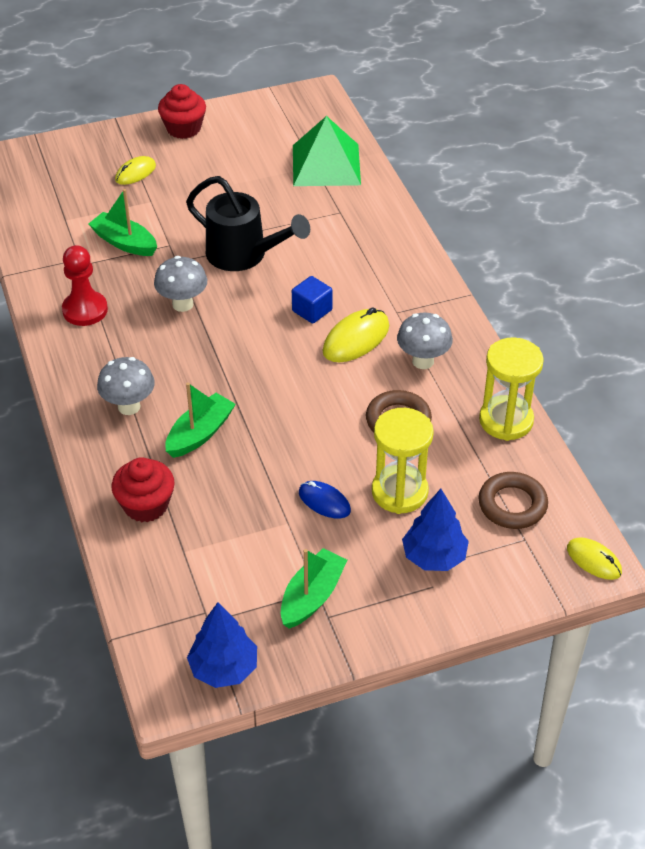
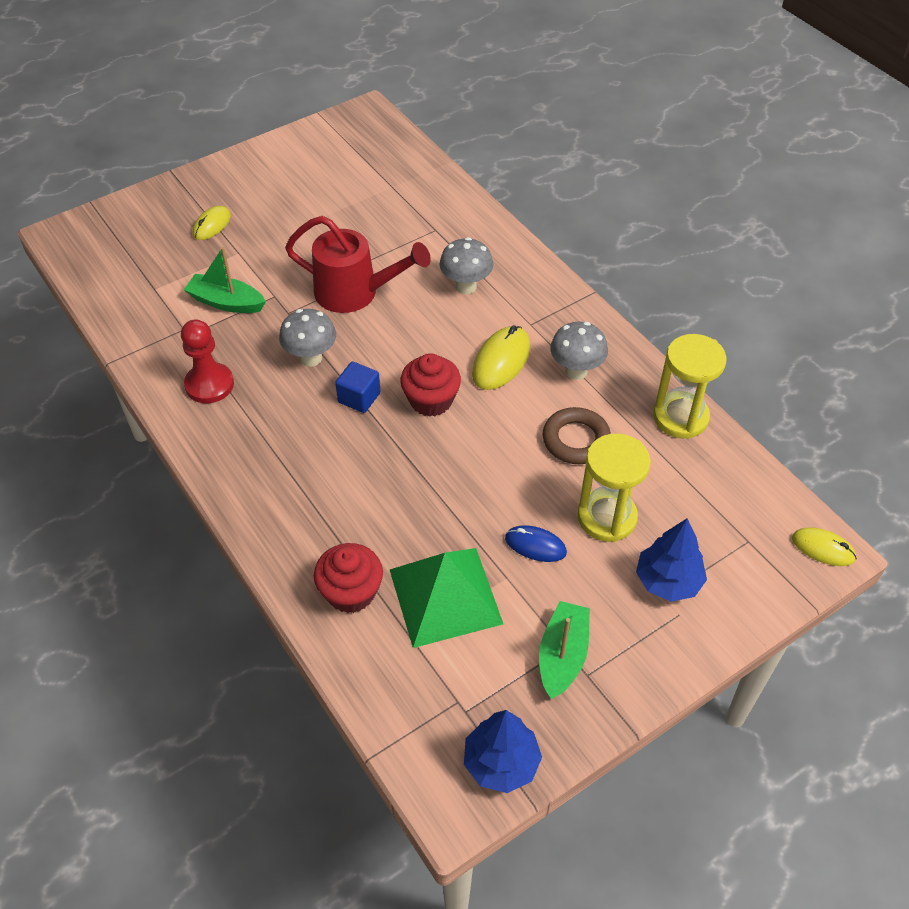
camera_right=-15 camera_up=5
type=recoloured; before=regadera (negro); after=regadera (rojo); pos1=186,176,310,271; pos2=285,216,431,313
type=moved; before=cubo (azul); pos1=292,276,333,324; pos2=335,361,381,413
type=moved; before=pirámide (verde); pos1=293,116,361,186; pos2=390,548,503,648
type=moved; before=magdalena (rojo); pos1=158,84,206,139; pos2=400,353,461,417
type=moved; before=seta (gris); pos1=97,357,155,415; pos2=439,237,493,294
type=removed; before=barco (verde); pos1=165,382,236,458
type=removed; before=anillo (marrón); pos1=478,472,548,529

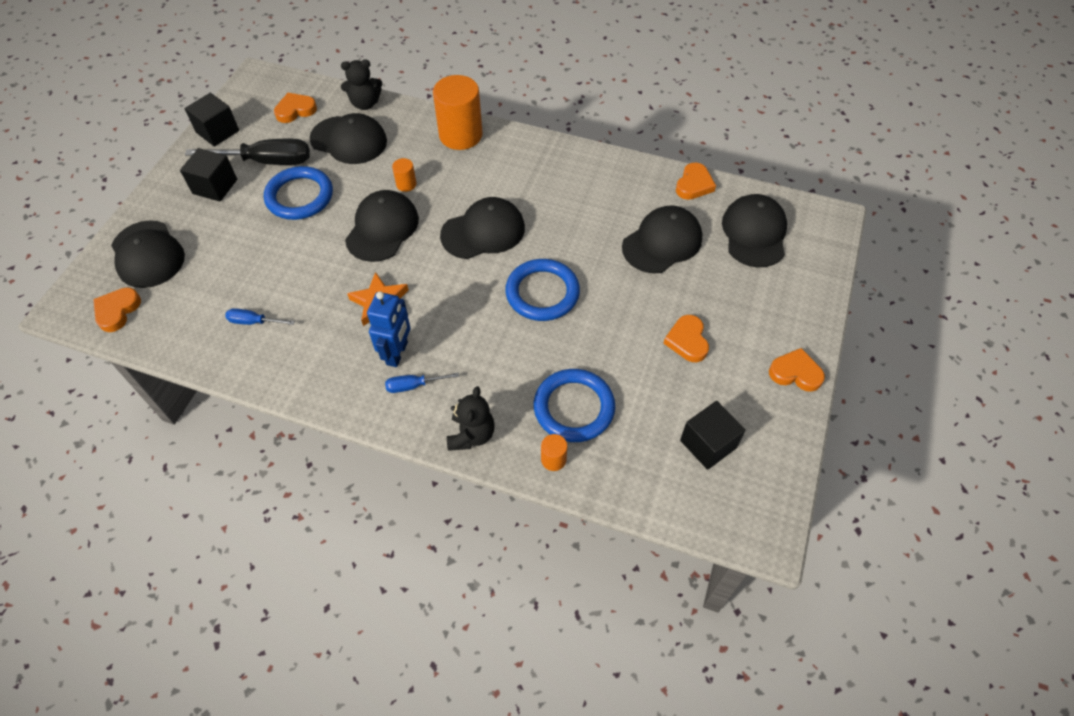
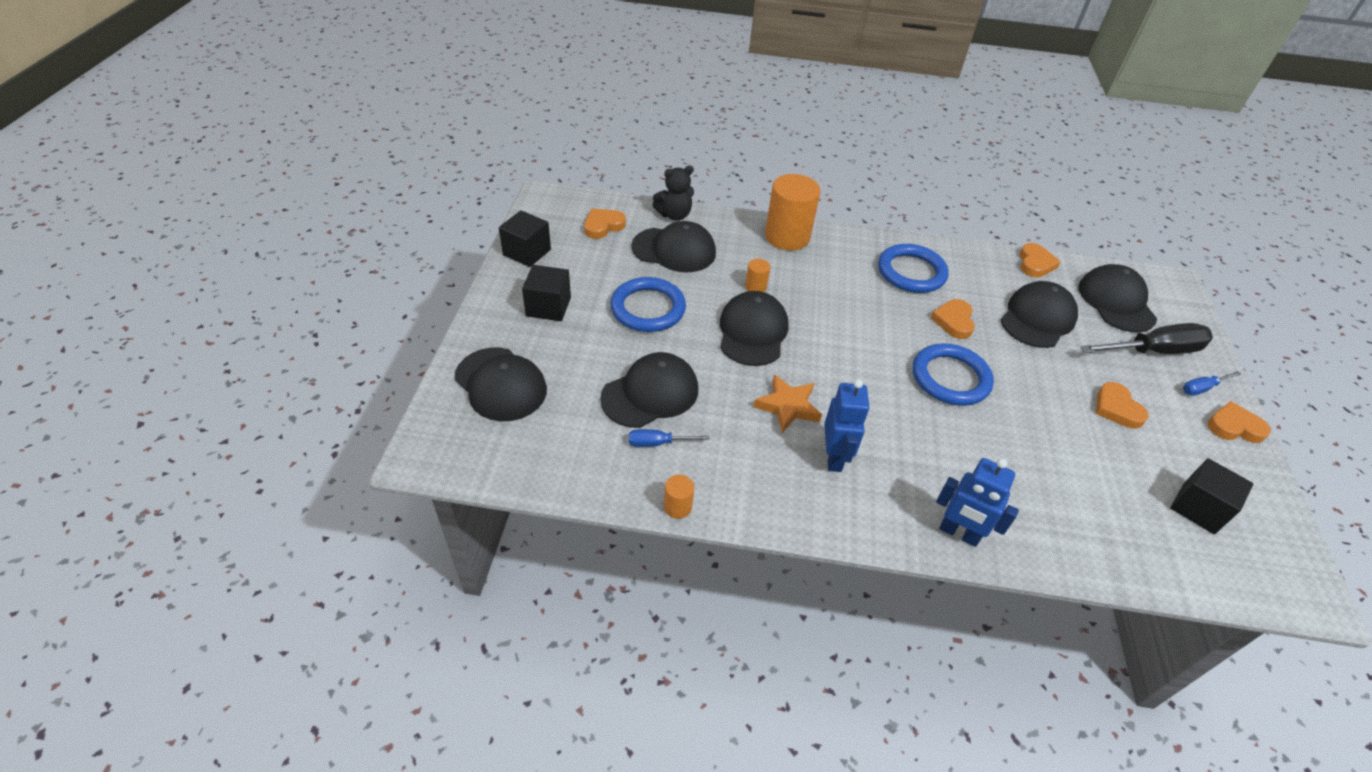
camera_right=-15 camera_up=-10
type=moved; before=gorra (negro); pos1=440,197,525,259; pos2=600,352,698,428
type=moved; before=cilindro (naranja); pos1=541,434,567,471; pos2=664,475,694,519
type=moved; before=anillo (azul); pos1=534,369,615,442; pos2=878,244,949,293
type=moved; before=corazón (naranja); pos1=93,287,141,332; pos2=931,299,975,339
type=replaced; before=osito (negro); after=robot (azul); pos1=447,386,495,451; pos2=936,458,1019,547
type=moved; before=destornillador (negro); pos1=185,139,310,165; pos2=1081,323,1213,354
type=moved; before=destornillador (azul); pos1=385,373,459,393; pos2=1183,371,1241,396

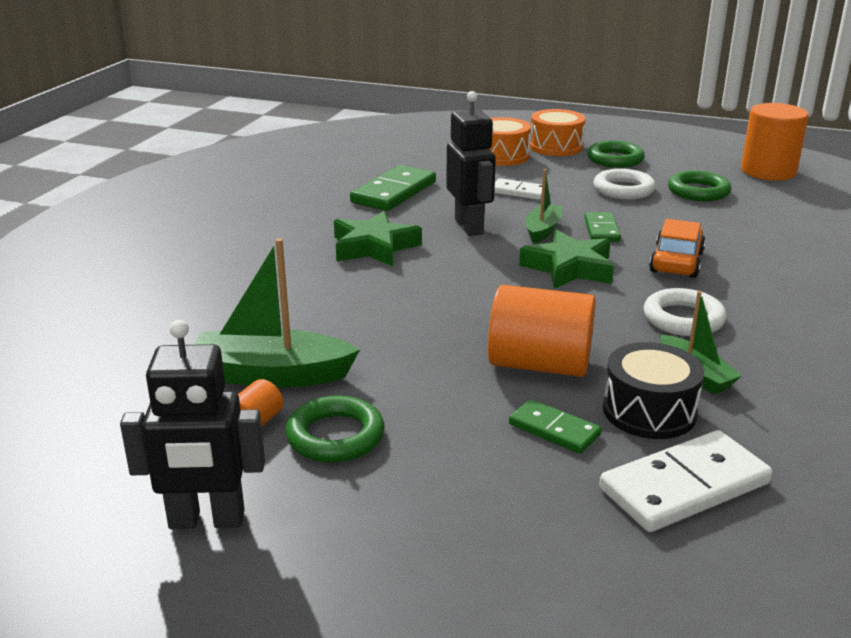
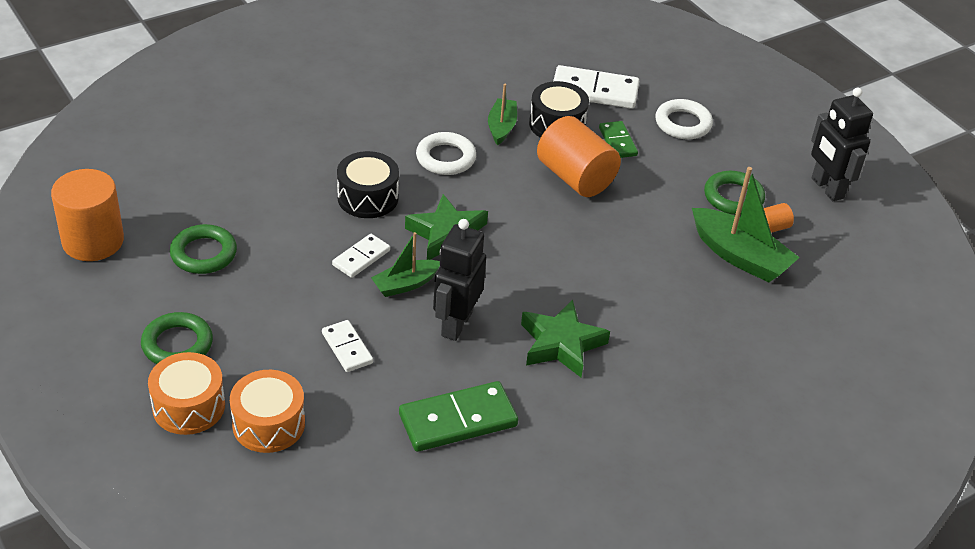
camera_right=-145 camera_up=15
type=recoloured; before=ficha de dominó (verde); after=ficha de dominó (blanco); pos1=584,212,621,242; pos2=332,234,390,278
type=replaced; before=coche (naranja); after=tambor (negro); pos1=649,219,706,278; pos2=337,151,399,218
type=moved; before=anillo (blanco); pos1=593,169,656,199; pos2=655,99,713,139
type=turned; before=robot (negro); pos1=120,320,265,529; pos2=811,88,873,201; turn=-150

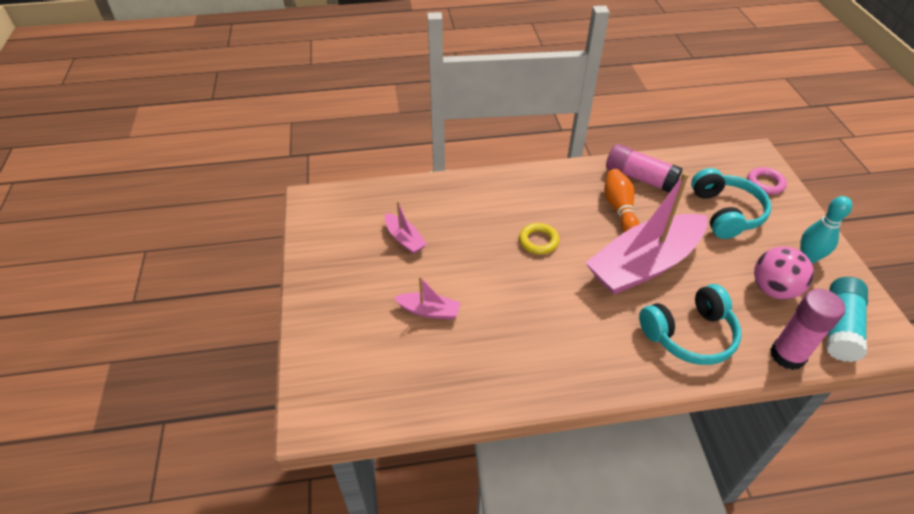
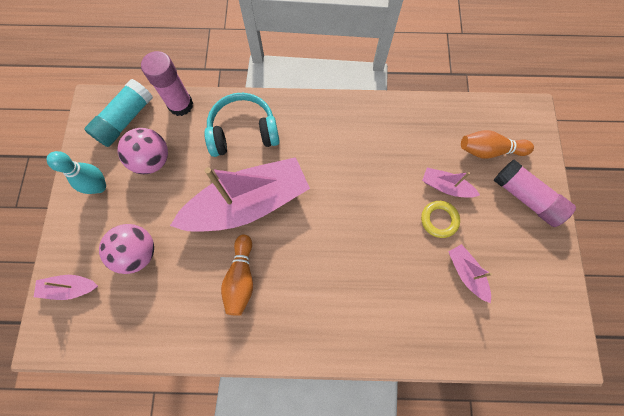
camera_right=-170 camera_up=25
type=replaced; before=anillo (rosa); after=barco (rosa); pos1=747,167,787,195; pos2=34,275,98,300
type=replaced; before=auriculares (turquesa); after=pelota (rosa); pos1=691,168,771,239; pos2=99,224,154,274
type=moved; before=anillo (amarillo); pos1=519,223,560,255; pos2=421,201,460,238
type=added; after=bolo (naranja); pos2=461,130,534,159
type=moved; before=barra de pegamento (rosa); pos1=606,144,683,193; pos2=494,160,576,227

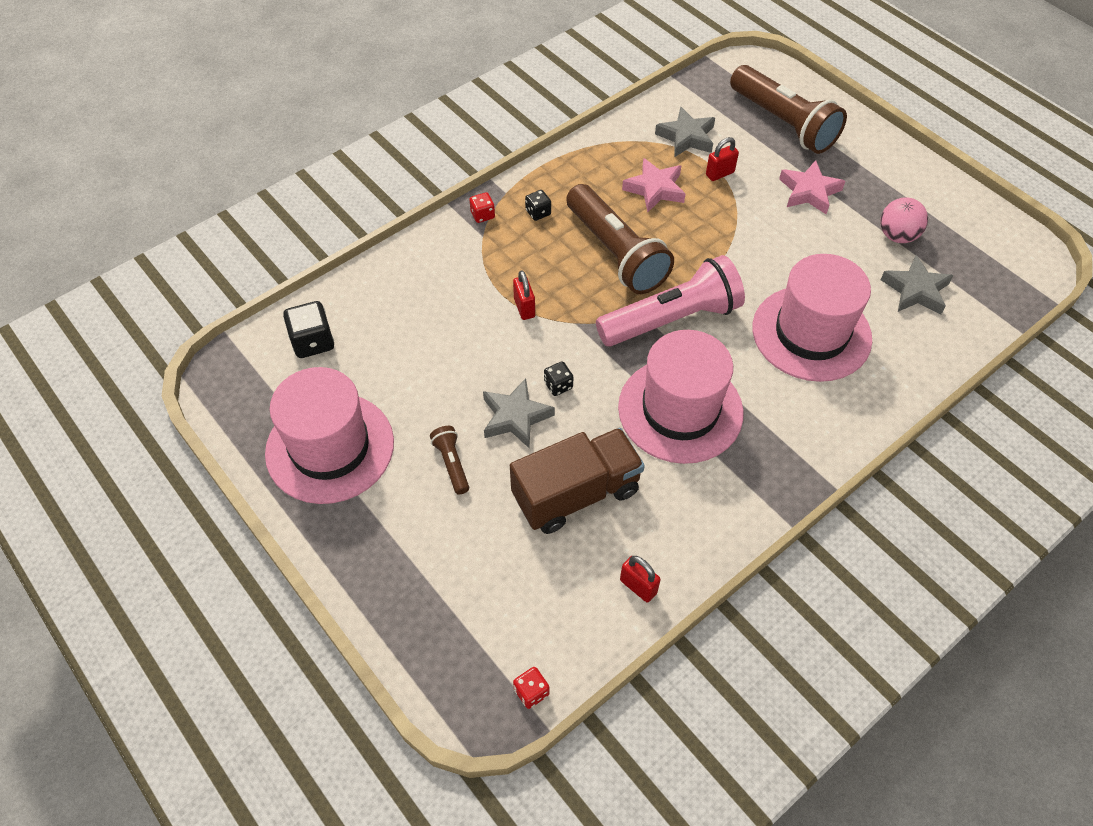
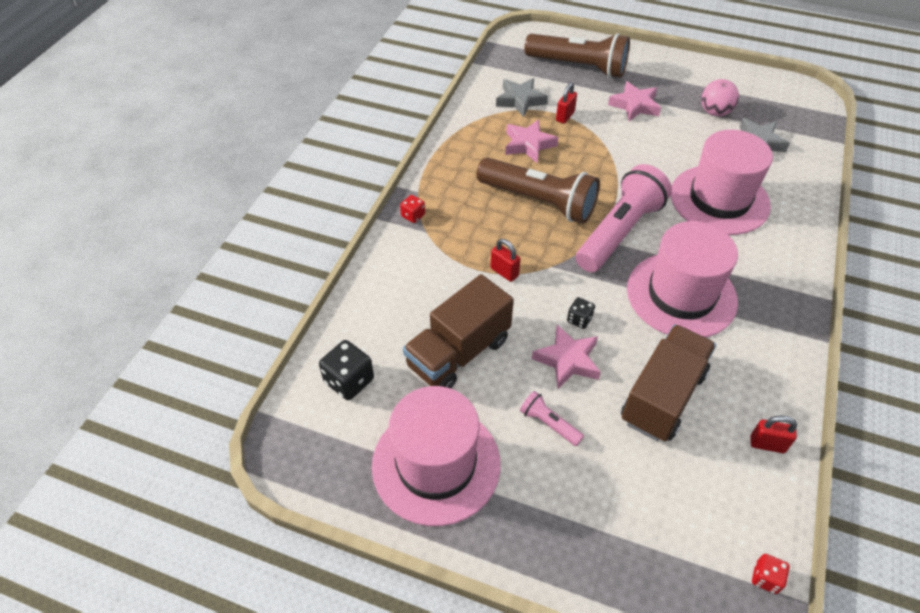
camera_right=-30 camera_up=-5
type=added; after=camión (marrón); pos2=403,274,514,389
type=recoloured; before=lámpara de mano (marrón); after=lámpara de mano (rosa); pos1=430,426,469,495; pos2=520,391,584,446
type=recoloured; before=estrella (gris); after=estrella (rosa); pos1=483,378,555,448; pos2=532,324,601,389
type=removed; before=dado (negro); pos1=525,190,551,221

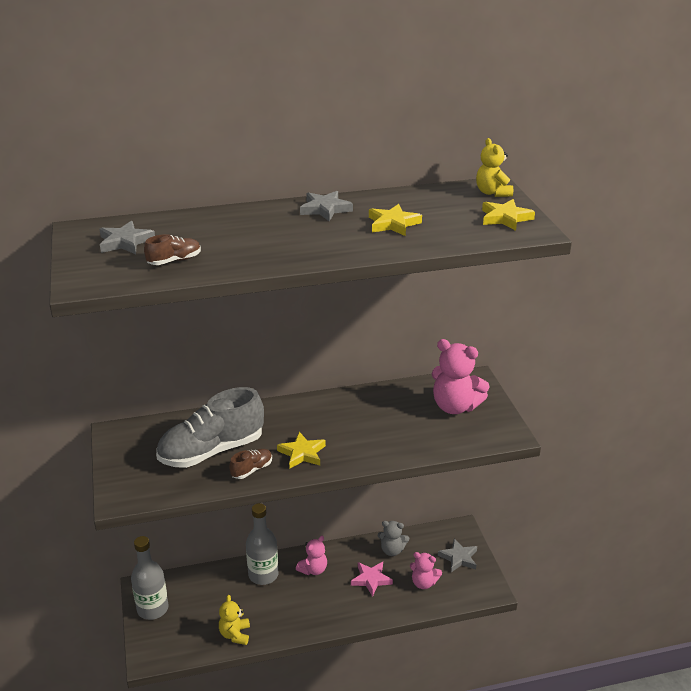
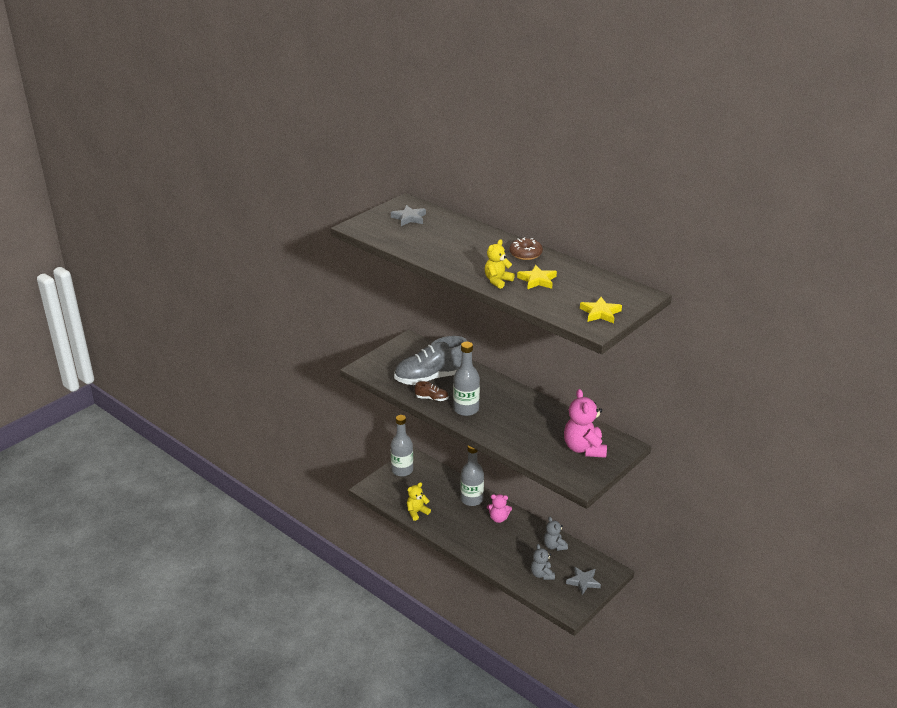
camera_right=55 camera_up=0
type=turned; before=zapato (gris); pos1=156,387,264,468; pos2=394,336,467,385; turn=-45
type=replaced; before=estrella (amarillo); after=botella (gris); pos1=277,432,326,468; pos2=453,342,480,416
type=moved; before=osito (amarillo); pos1=476,138,513,197; pos2=485,240,515,289
type=replaced; before=estrella (gris); after=rosquilla (marrón); pos1=300,191,353,221; pos2=509,237,543,260
type=recoloured; before=osito (rosa); after=osito (gris); pos1=410,552,442,589; pos2=531,544,555,580
type=removed; before=zapato (marrón); pos1=144,234,201,265
type=removed; before=estrella (rosa); pos1=351,562,393,597

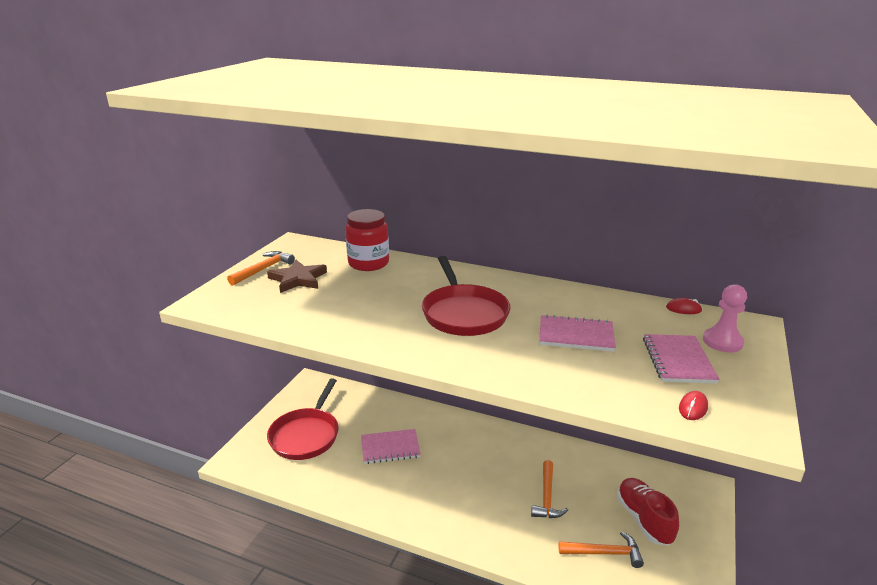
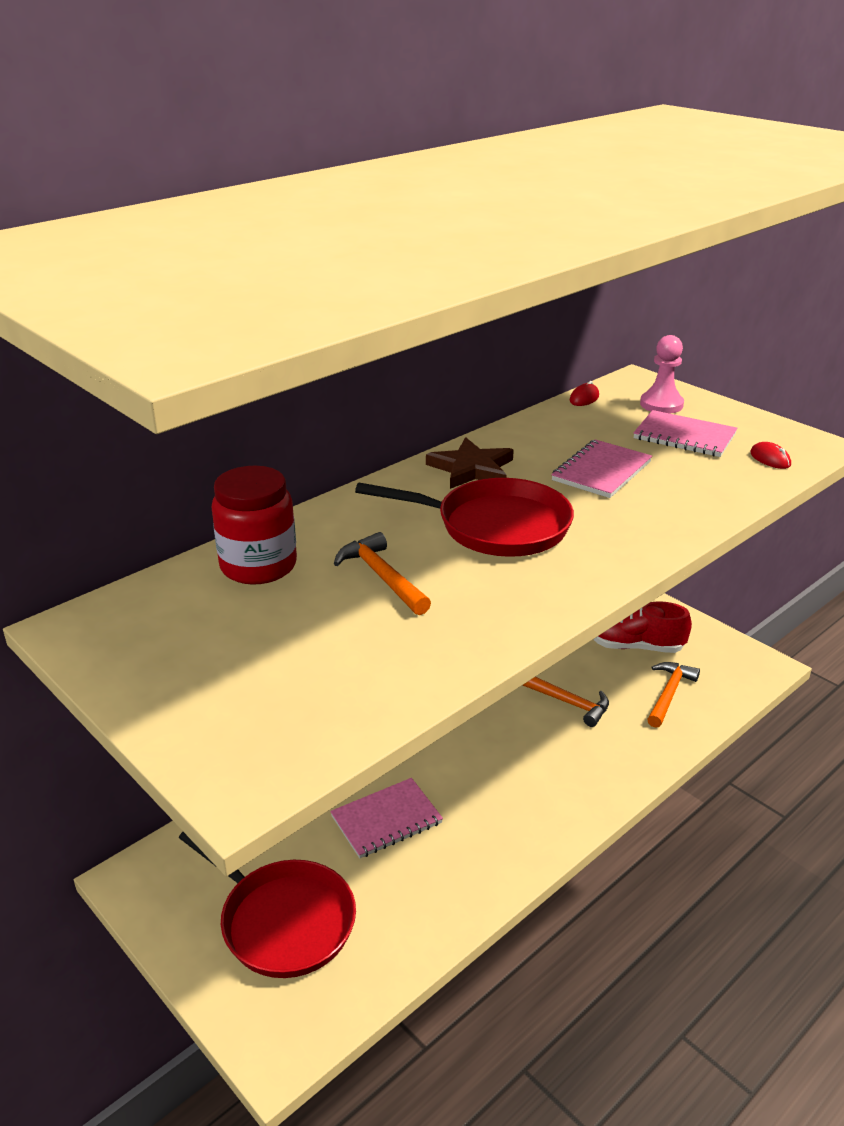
camera_right=-65 camera_up=5
type=turned; before=cuaderno (rosa); pos1=361,429,421,464; pos2=330,778,443,858; turn=45
type=moved; before=martillo (naranja); pos1=227,251,295,286; pos2=334,532,431,615
type=moved; before=estrella (marrón); pos1=267,260,327,293; pos2=426,437,514,489

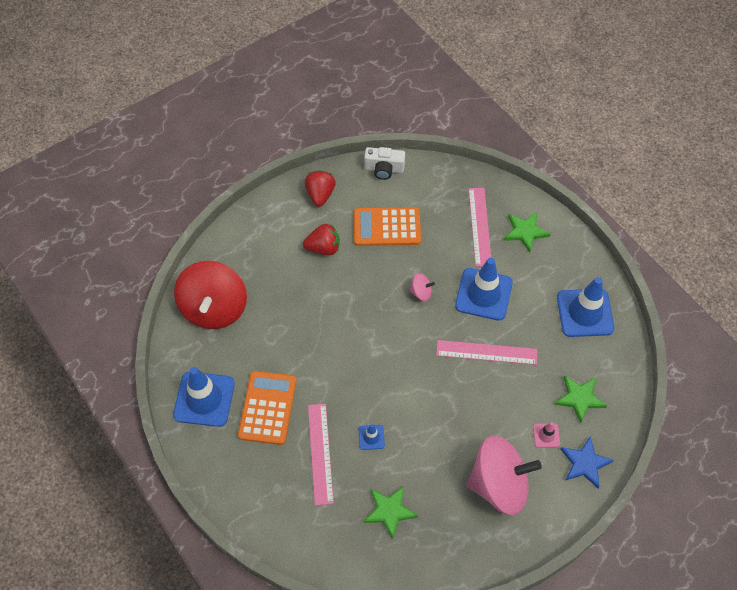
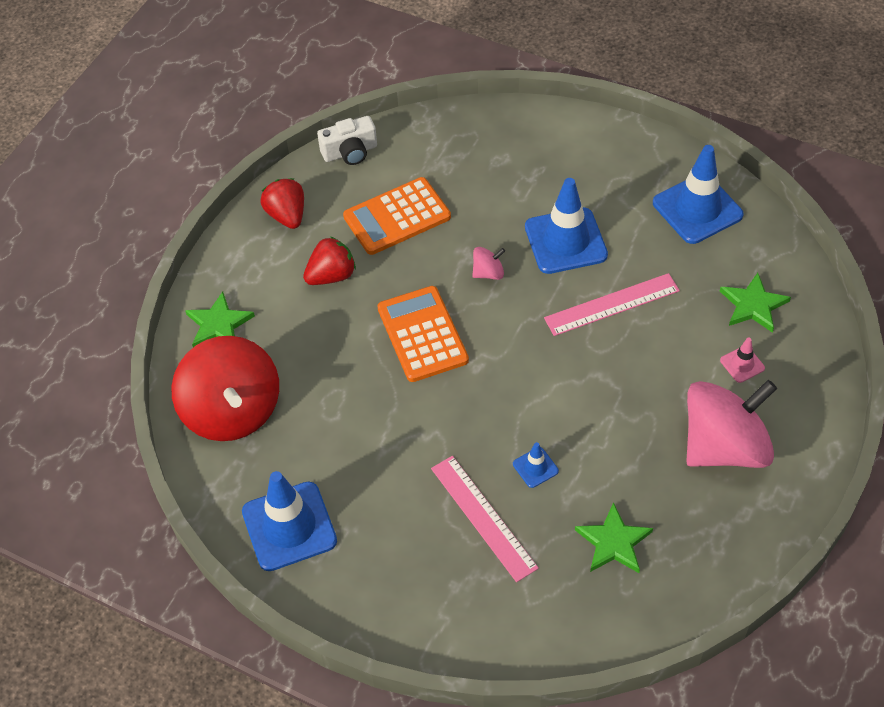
camera_right=-25 camera_up=-5
type=moved; before=estrella (verde); pos1=504,212,551,253; pos2=185,292,255,347
type=moved; before=calculadora (naranja); pos1=238,371,296,445; pos2=377,286,469,382
type=removed; before=regla (rosa); pos1=469,188,491,266
type=removed; before=estrella (azul); pos1=560,436,614,488

